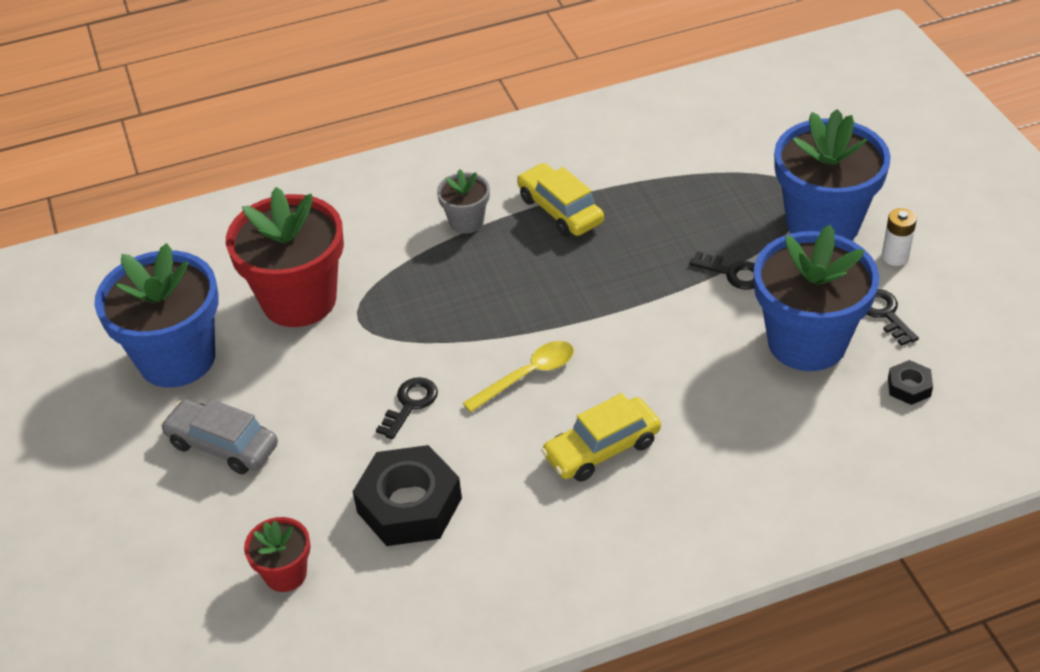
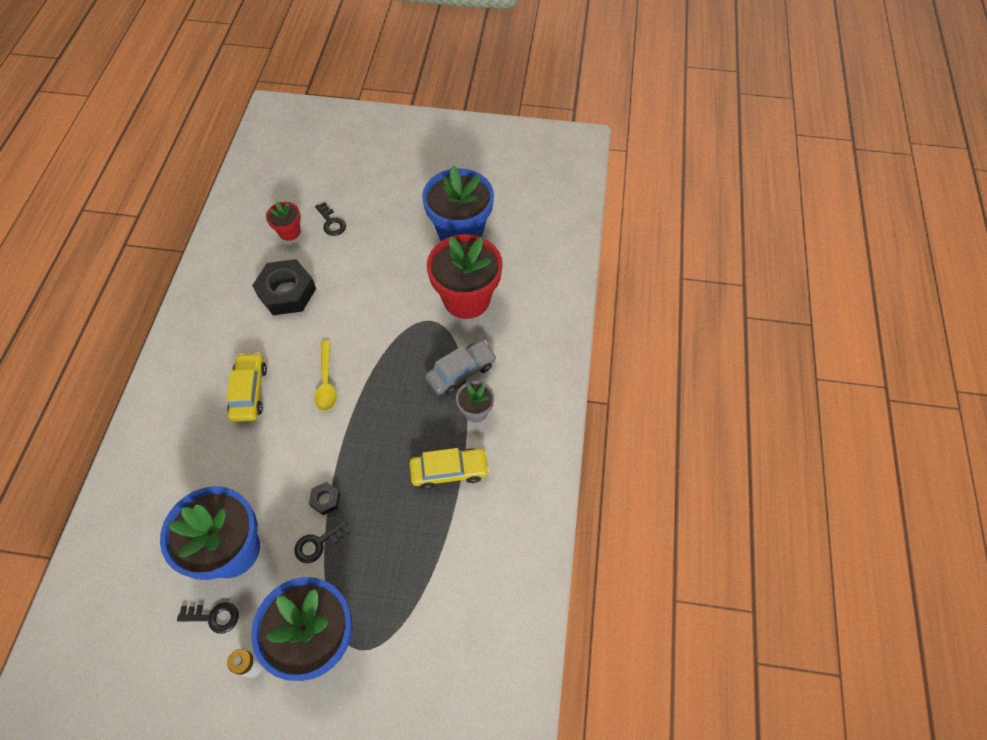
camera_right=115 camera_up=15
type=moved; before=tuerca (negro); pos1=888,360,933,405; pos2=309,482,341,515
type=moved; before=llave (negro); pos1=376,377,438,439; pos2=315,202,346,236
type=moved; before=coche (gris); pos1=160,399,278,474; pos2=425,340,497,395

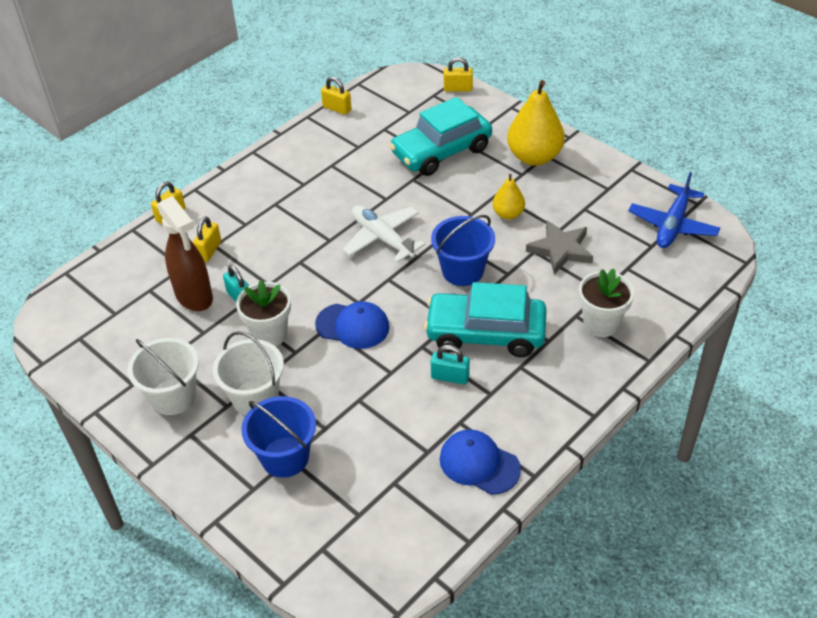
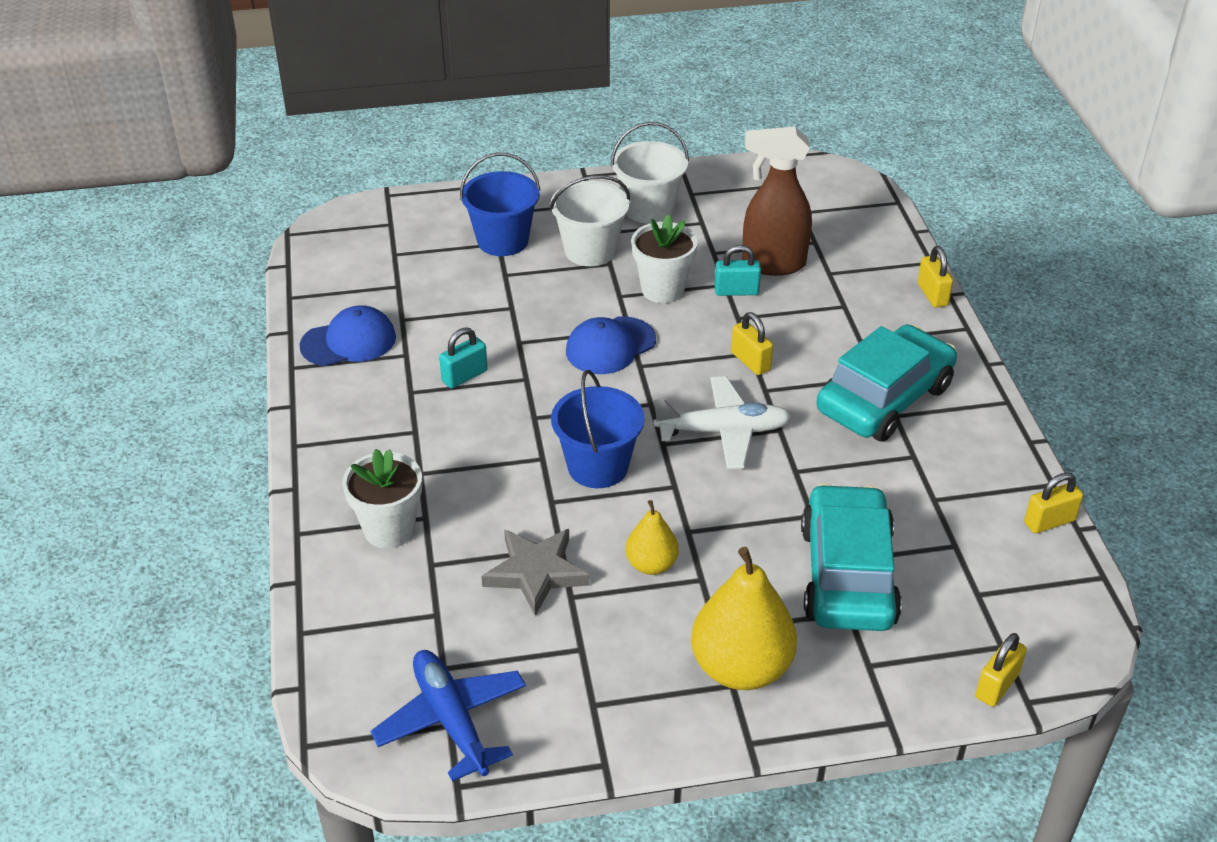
camera_right=125 camera_up=-5
type=moved; before=candado (amarillo); pos1=193,216,221,262; pos2=731,312,773,375
type=moved; before=coche (turquesa); pos1=424,282,547,357; pos2=817,324,957,442

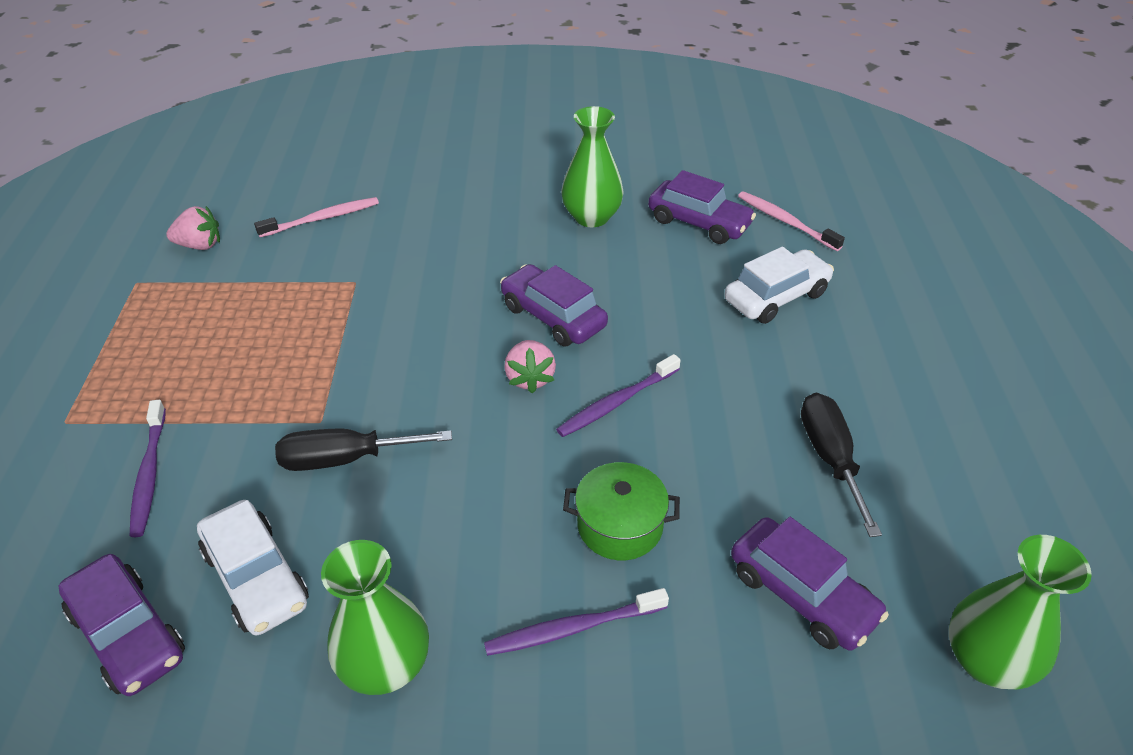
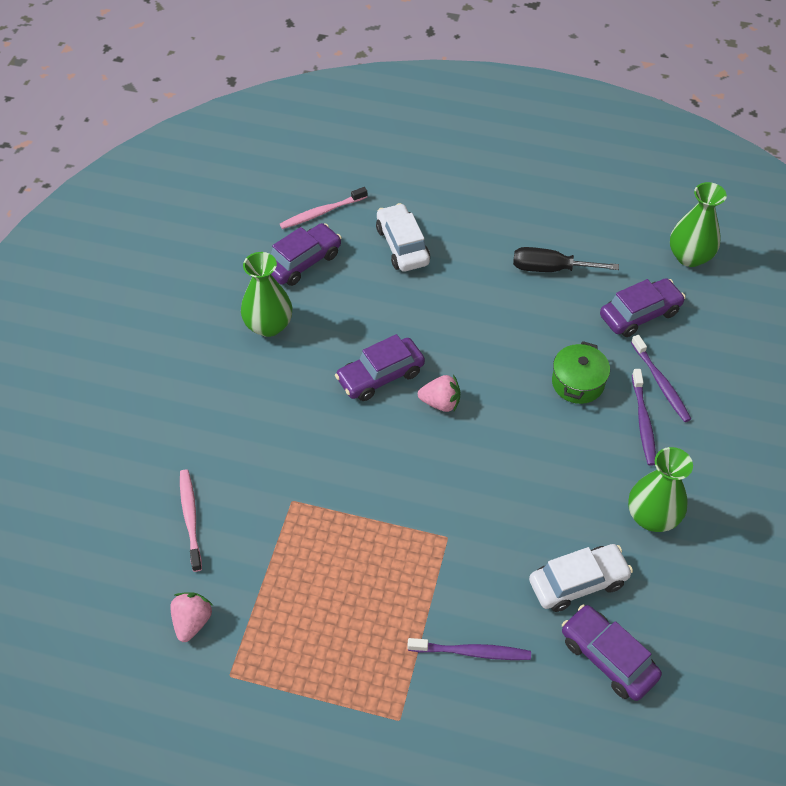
camera_right=-75 camera_up=10
type=turned; before=coche (morado); pos1=58,554,185,696; pos2=562,605,662,701; turn=-105
type=moved; before=cepillo de dientes (morado); pos1=556,354,680,437; pos2=631,335,691,422
type=removed; before=destornillador (negro); pos1=275,429,452,471

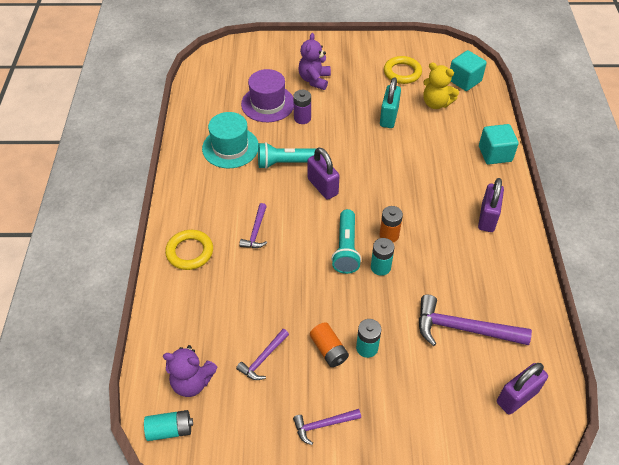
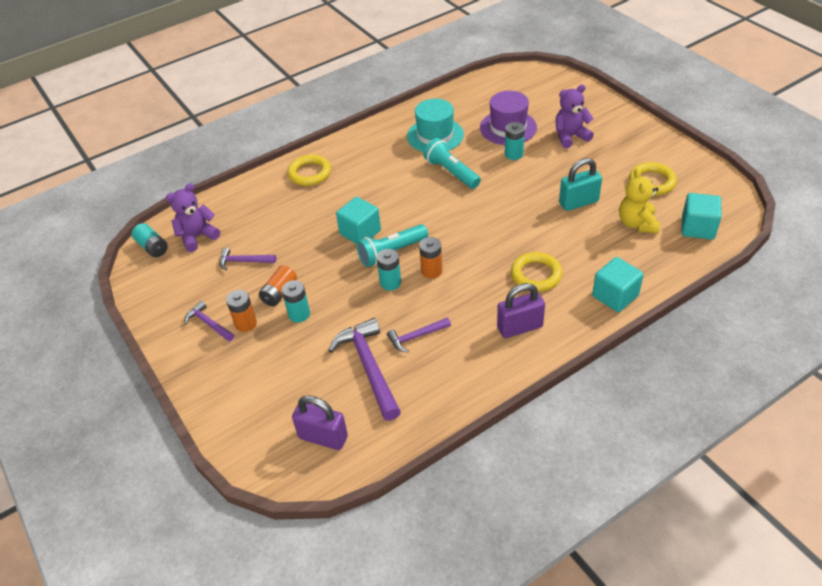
camera_right=60 camera_up=-5
type=turned; before=osito (morado); pos1=163,345,218,397; pos2=166,183,220,252; turn=75
type=added; after=pila (naranja); pos2=226,290,257,332
type=added; after=cubo (turquesa); pos2=336,197,381,244
type=moved; before=martillo (morado); pos1=239,203,267,248; pos2=387,317,451,352
type=recoloured; before=pila (morado); after=pila (turquesa); pos1=293,90,311,124; pos2=505,122,525,160
type=added; after=anillo (amarillo); pos2=511,252,562,292
type=removed; before=candado (morado); pos1=308,148,340,200

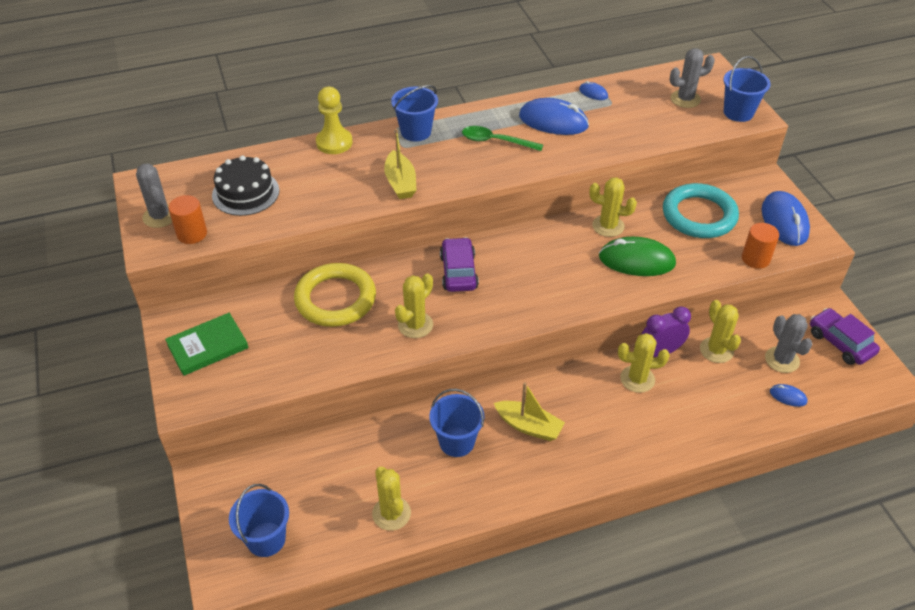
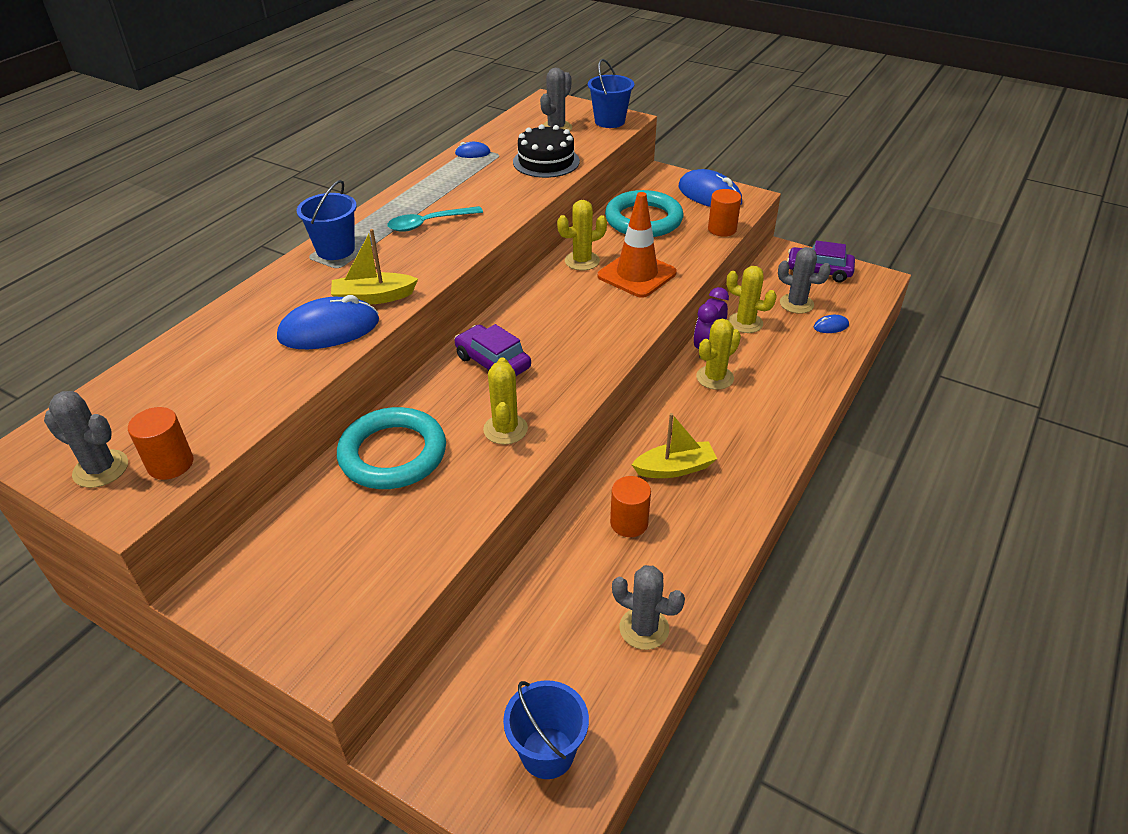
camera_right=-40 camera_up=-5
type=moved; before=ratón (azul); pos1=519,98,589,135; pos2=277,295,379,349
type=turned; before=barco (amarillo); pos1=384,129,417,199; pos2=331,229,418,305; turn=135
type=recoloured; before=anillo (amarillo); after=anillo (turquesa); pos1=294,263,376,327; pos2=337,407,446,489
type=recoloured; before=cuchara (verde); after=cuchara (turquesa); pos1=462,126,543,151; pos2=387,206,483,232
type=moved; before=tarta (negro); pos1=212,155,279,216; pos2=513,124,580,178
type=replaced; before=ratón (verde); after=cono de tráfico (naranja); pos1=599,237,676,276; pos2=598,192,677,298
type=replaced; before=balde (azul); after=cilindro (naranja); pos1=429,389,484,457; pos2=610,476,651,537
type=recoloured; before=cactus (amarillo); after=cactus (gris); pos1=372,466,411,531; pos2=612,565,685,650
type=removed; before=libro (verde); pos1=165,313,249,376
type=removed; before=peón (amarillo); pos1=316,87,353,154

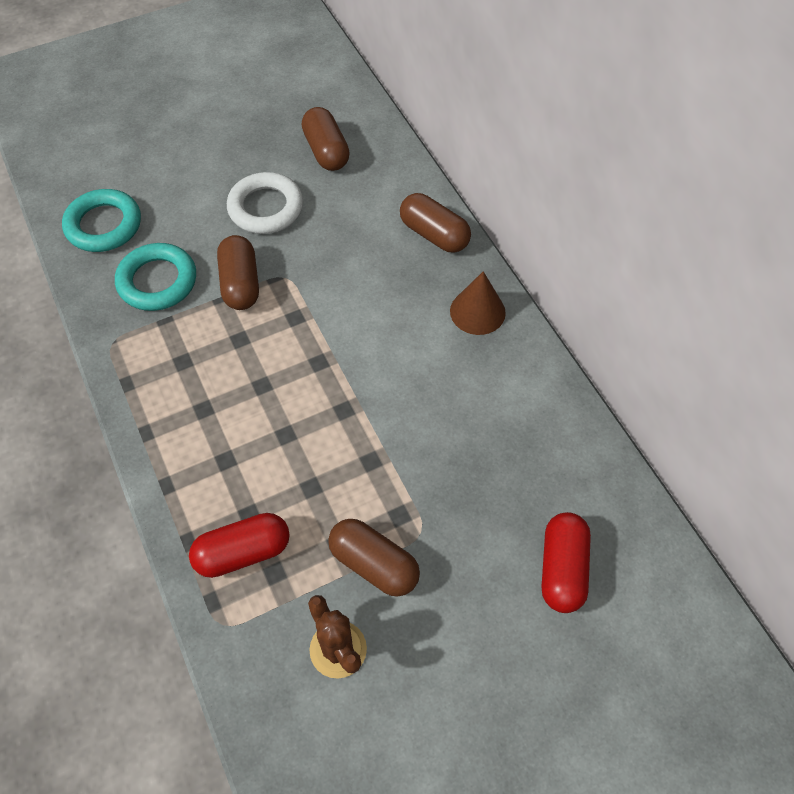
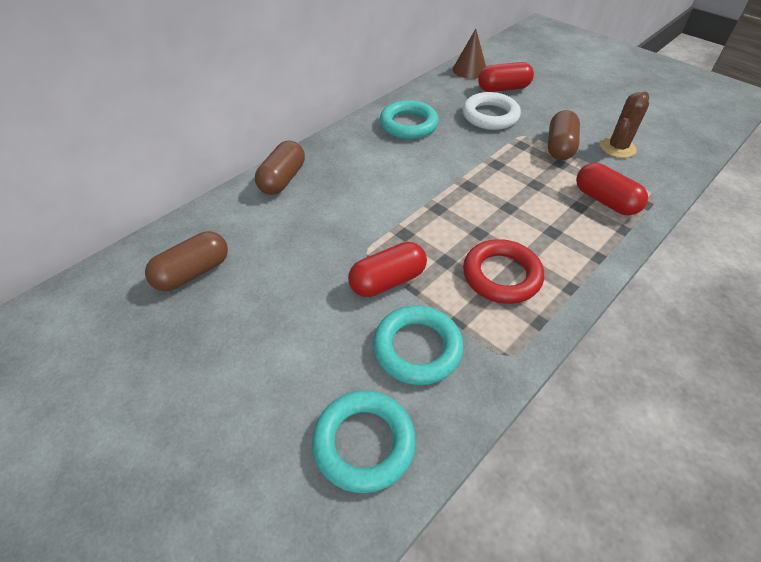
camera_right=-110 camera_up=-10
type=recoloured; before=cápsula (marrón); after=cápsula (rojo); pos1=217,235,259,310; pos2=348,242,427,297
type=added; after=anillo (turquesa); pos2=380,100,439,139
type=moved; before=cono (marrón); pos1=450,271,506,335; pos2=453,29,486,79
type=moved; before=anillo (blanco); pos1=227,172,303,234; pos2=463,92,521,130
type=added; after=anillo (rojo); pos2=463,239,544,304

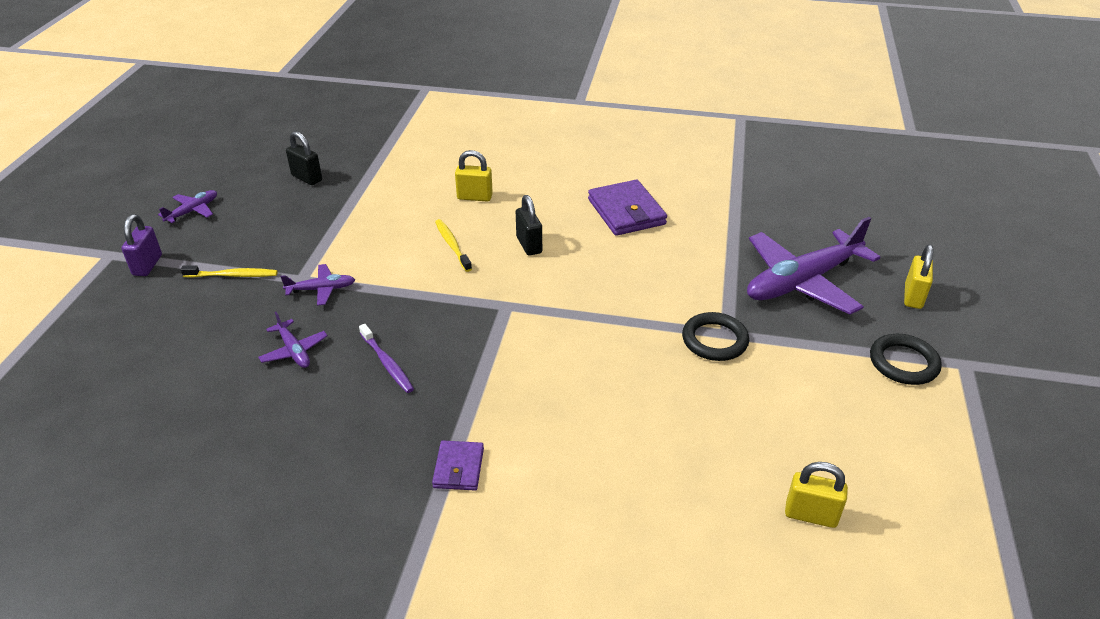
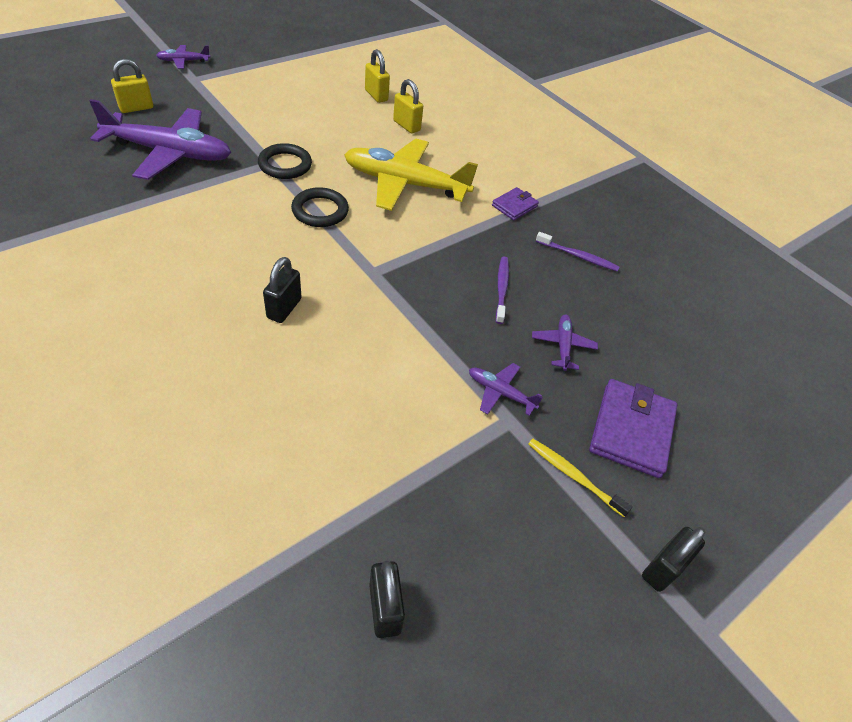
camera_right=-145 camera_up=10
type=moved; before=avión (morado); pos1=158,190,217,223; pos2=156,45,211,69
type=moved; before=anillo (negro); pos1=870,334,942,385; pos2=291,187,349,227
type=added; after=avión (amarillo); pos2=344,138,478,211
type=moved; before=candado (amarillo); pos1=455,150,493,202; pos2=393,79,423,134
type=added; after=cepillo de dientes (morado); pos2=536,232,620,272
type=moved; before=cartera (morado); pos1=588,180,667,236; pos2=589,379,677,478
type=recoloured; before=candado (morado); after=candado (negro); pos1=122,214,162,276; pos2=642,527,706,592
type=removed; before=cepillo de dientes (amarillo); pos1=435,219,472,272

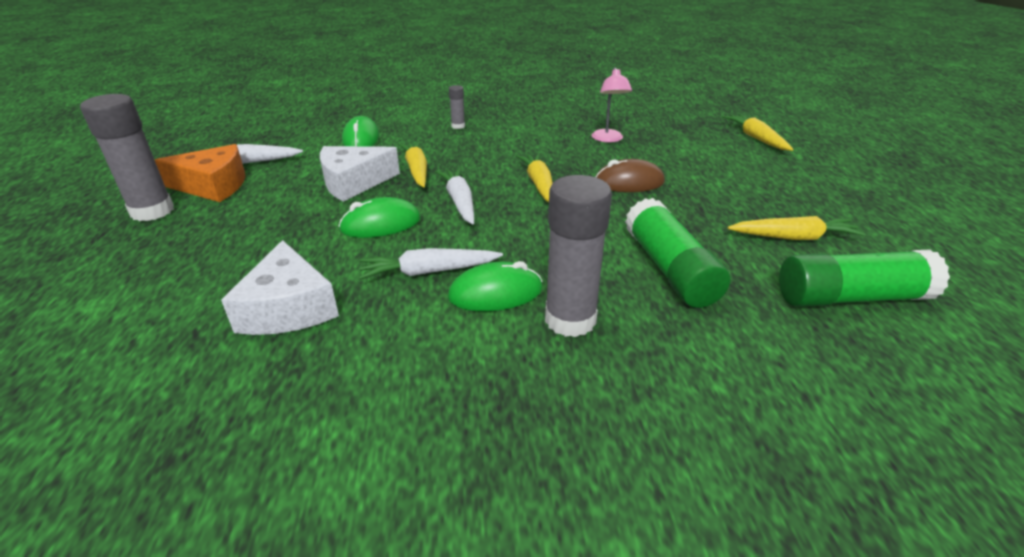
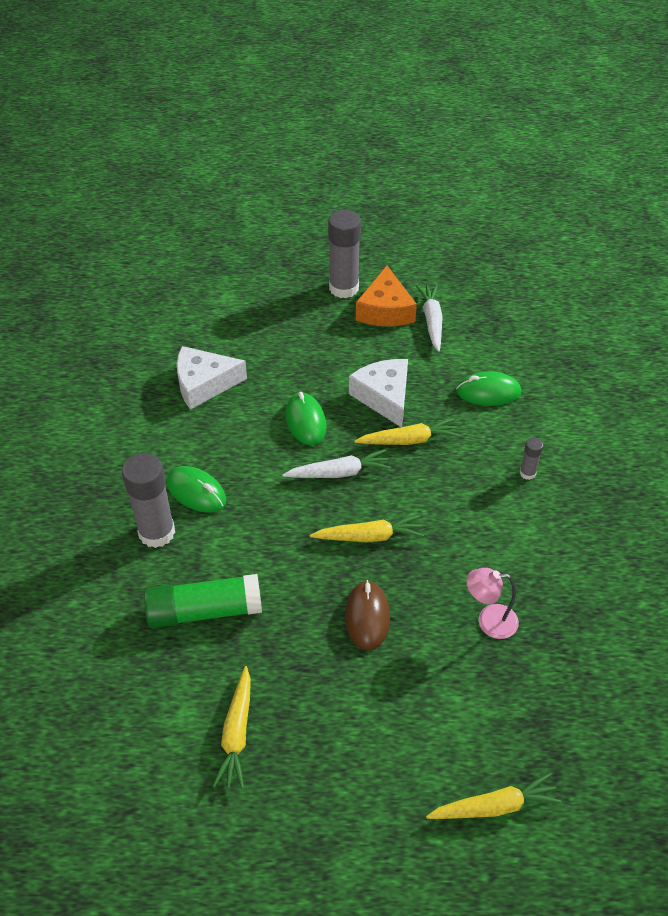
camera_right=95 camera_up=15
type=turned; before=ratón (verde); pos1=448,261,543,311; pos2=167,466,226,513; turn=-45
type=removed; before=zanahoria (blanco); pos1=359,248,503,280
type=removed; before=barra de pegamento (verde); pos1=779,249,950,307

